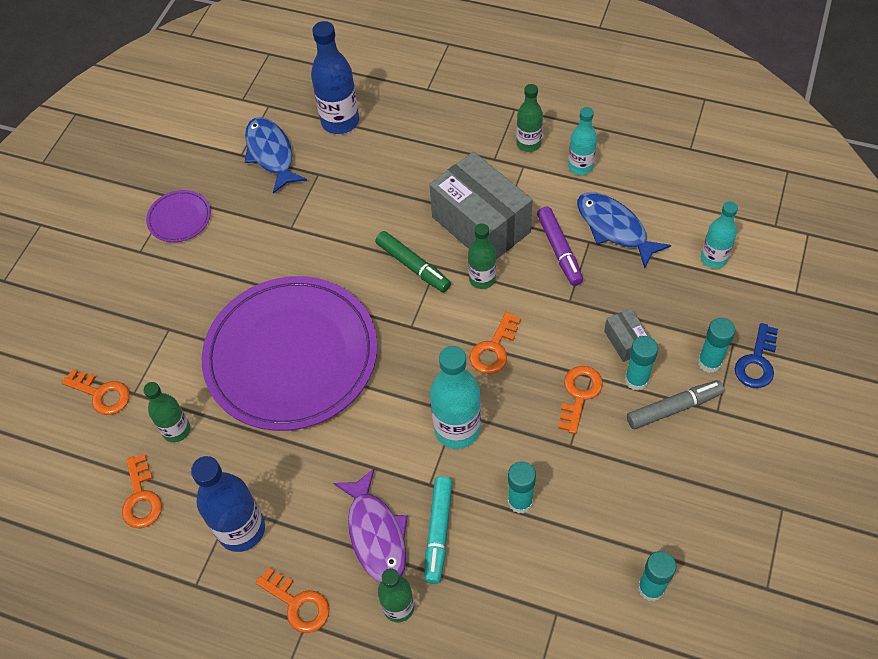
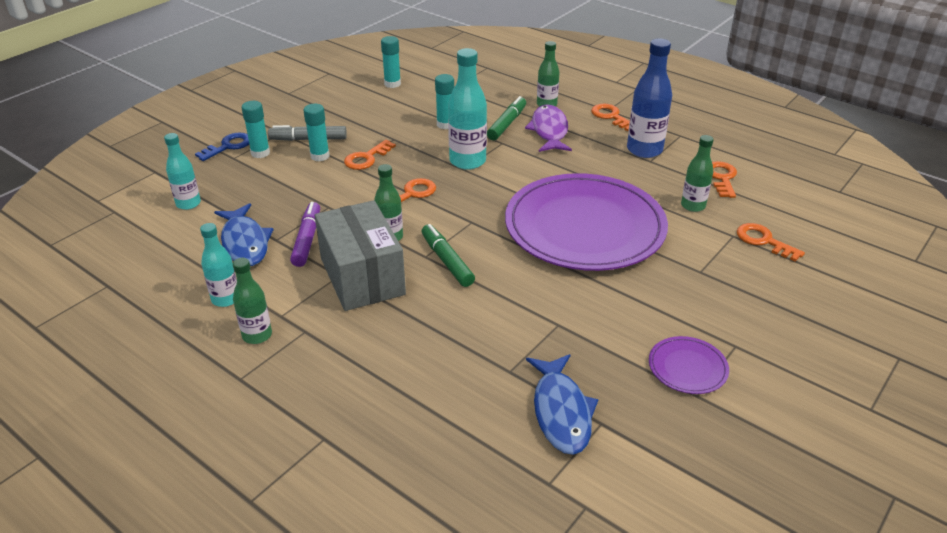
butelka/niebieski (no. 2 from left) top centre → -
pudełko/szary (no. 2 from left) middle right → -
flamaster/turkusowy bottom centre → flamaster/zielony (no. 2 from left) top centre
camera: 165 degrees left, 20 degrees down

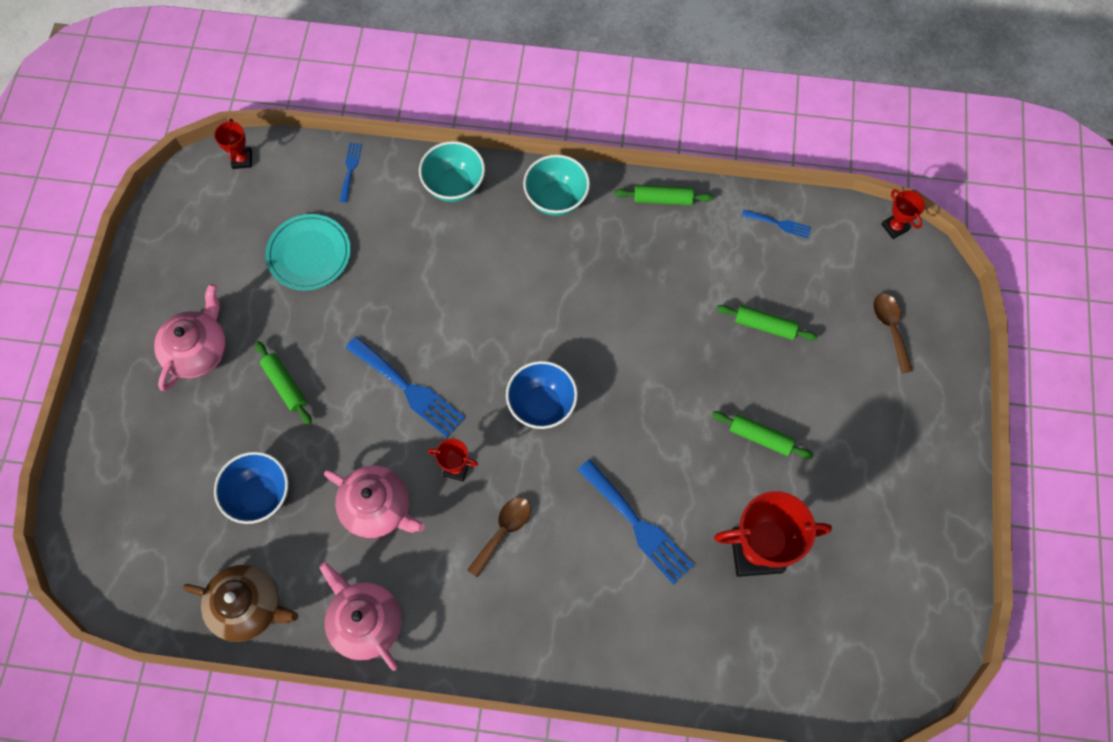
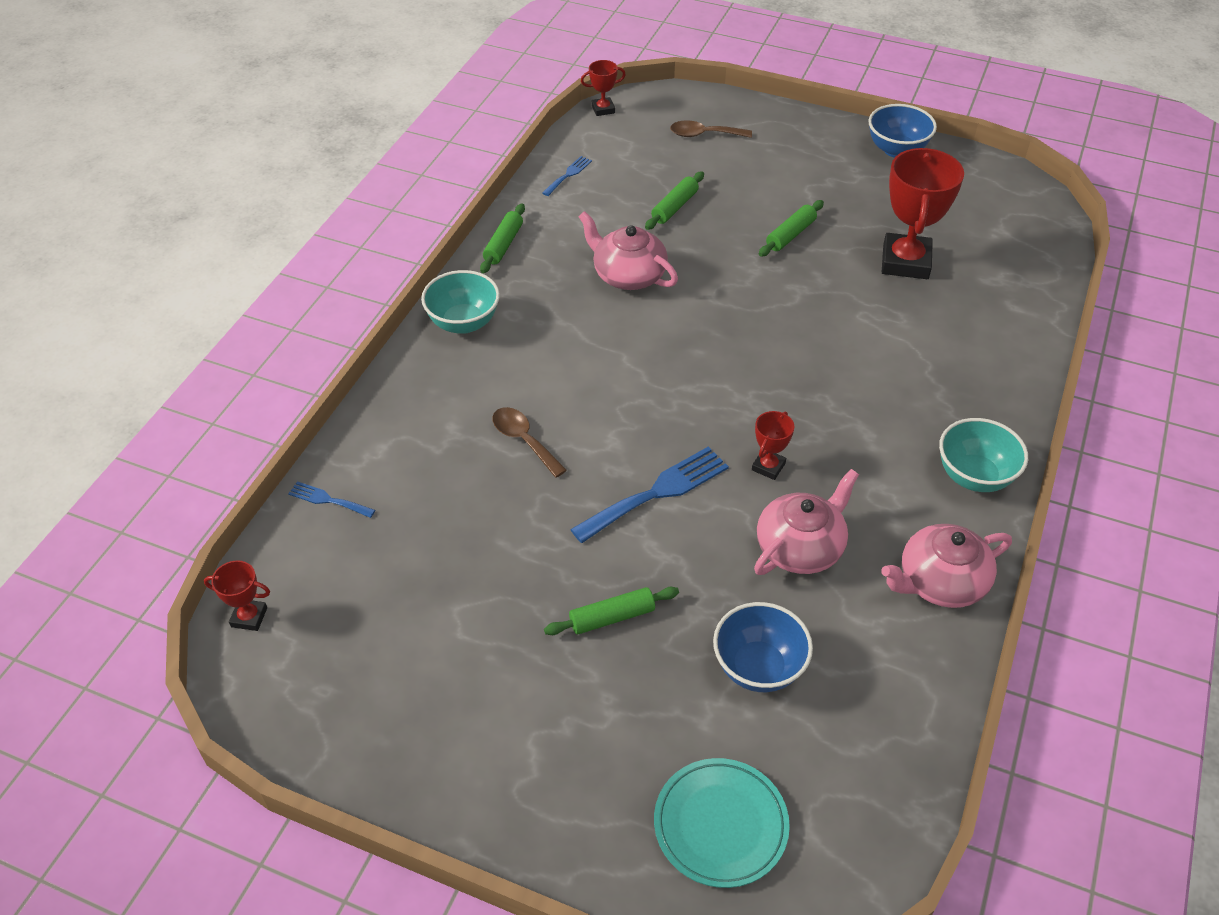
imbryk/brązowy bottom left → -
widelec/niebieski (no. 3 from left) bottom centre → -
imbryk/różowy (no. 1 from left) middle left → imbryk/różowy (no. 1 from left) top centre, shifted
talerz/turkusowy middle left → talerz/turkusowy bottom centre, shifted
miska/turkusowy (no. 1 from left in the first image) top centre → miska/turkusowy (no. 2 from left) middle right, shifted
łyżka/brązowy (no. 1 from left) bottom centre → łyżka/brązowy (no. 1 from left) centre, shifted
miska/niebieski (no. 2 from left) centre → miska/niebieski (no. 2 from left) top right, shifted
camera: 75 degrees left, 20 degrees down

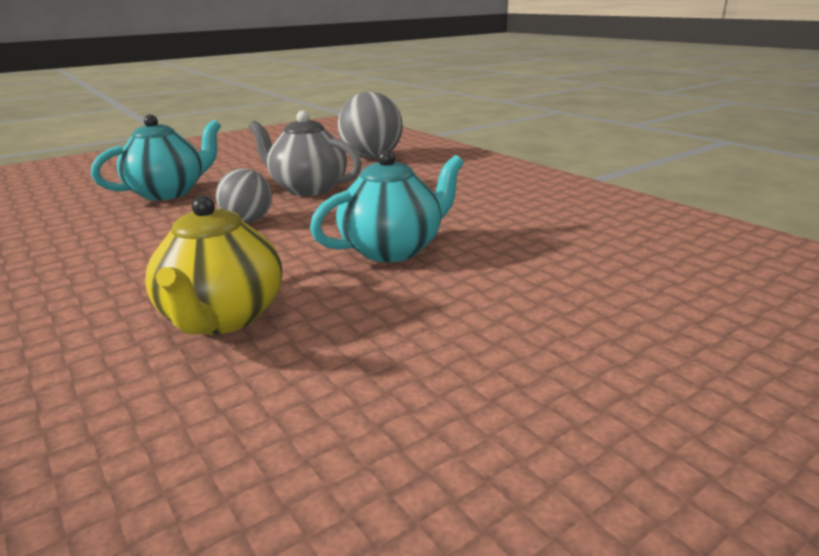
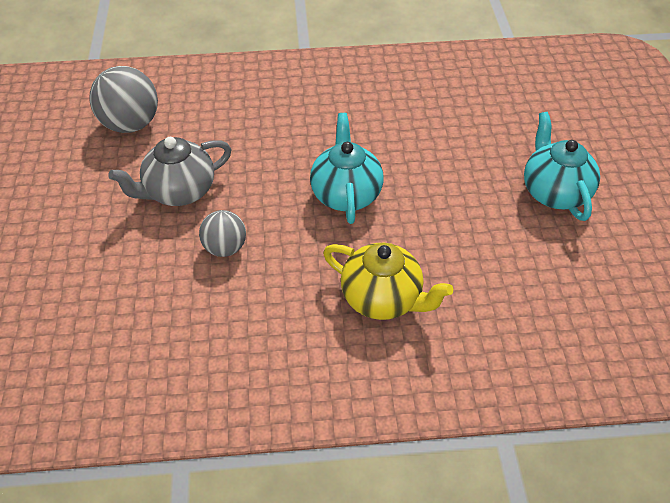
imbryk/turkusowy (no. 1 from left in the first image) top left → imbryk/turkusowy (no. 2 from left) top right, shifted
camera: 60 degrees left, 25 degrees up

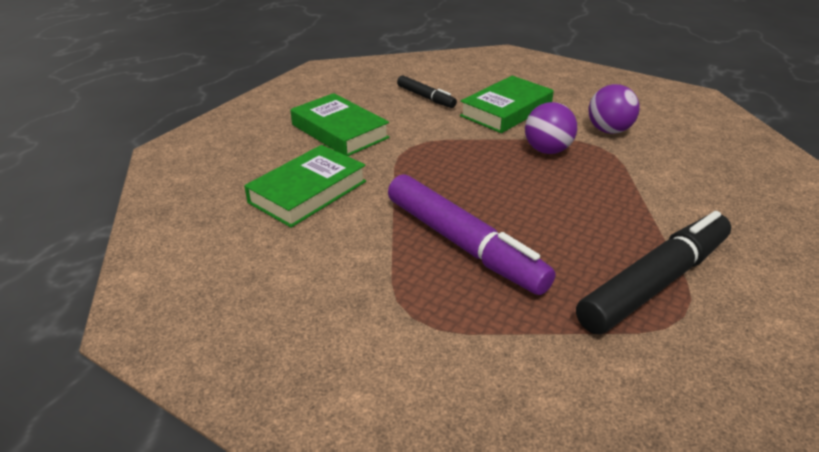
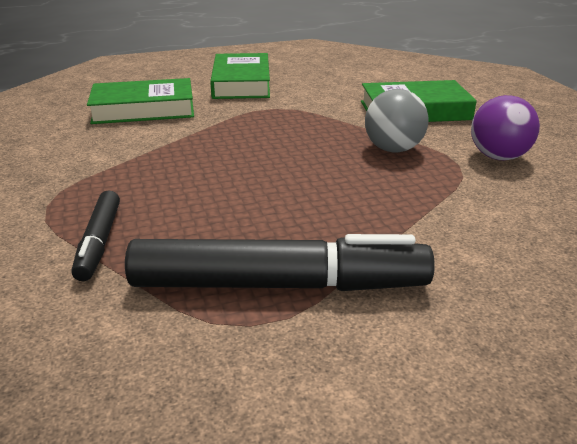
flamaster/fioletowy centre → -
flamaster/czarny (no. 1 from left) top centre → flamaster/czarny (no. 1 from left) middle left, shifted
piłka/fioletowy (no. 1 from left) top right → piłka/szary top right
camera: 40 degrees right, 5 degrees down

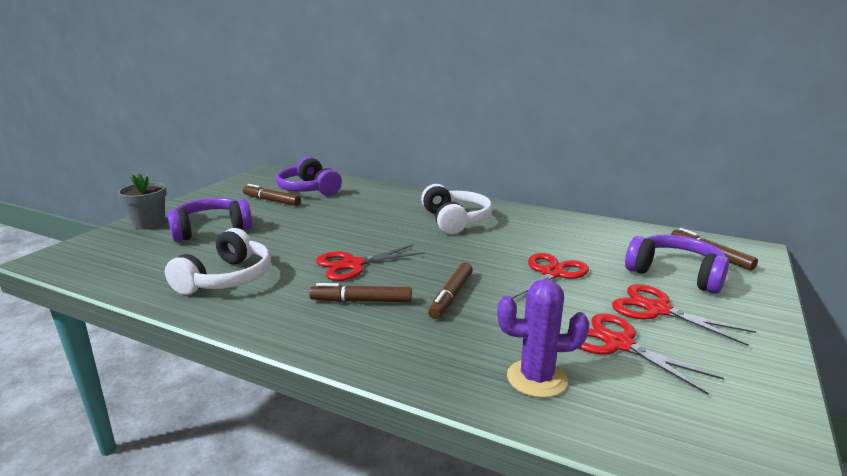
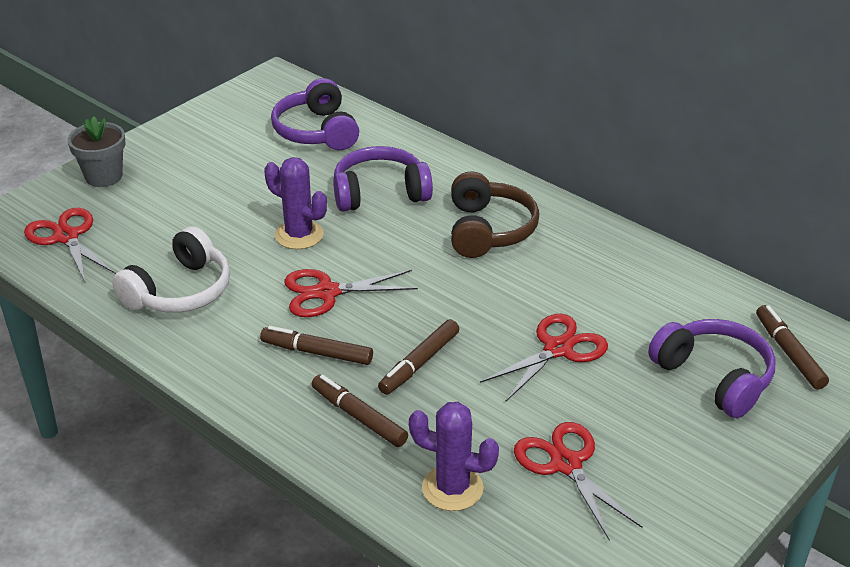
- → kaktus/fioletowy (no. 1 from left) centre
słuchawki/fioletowy (no. 1 from left in the first image) middle left → słuchawki/fioletowy (no. 2 from left) top centre, shifted
flamaster/brązowy (no. 1 from left in the first image) middle left → flamaster/brązowy (no. 2 from left) bottom centre, shifted
nożyczki/czerwony (no. 4 from left in the first image) middle right → nożyczki/czerwony (no. 1 from left) middle left, shifted
słuchawki/biały (no. 2 from left) centre → słuchawki/brązowy centre
camera: 15 degrees right, 15 degrees up

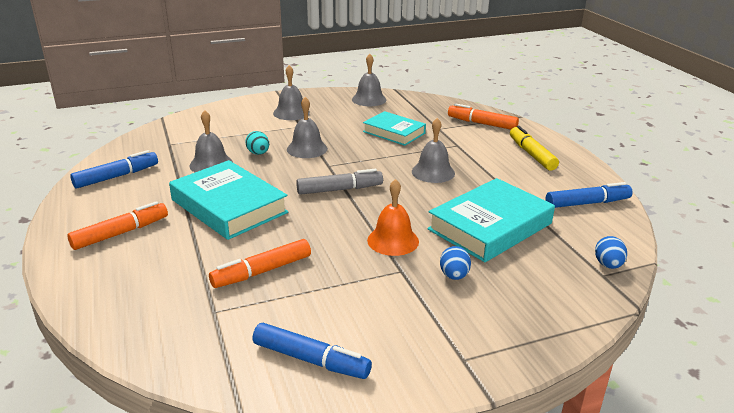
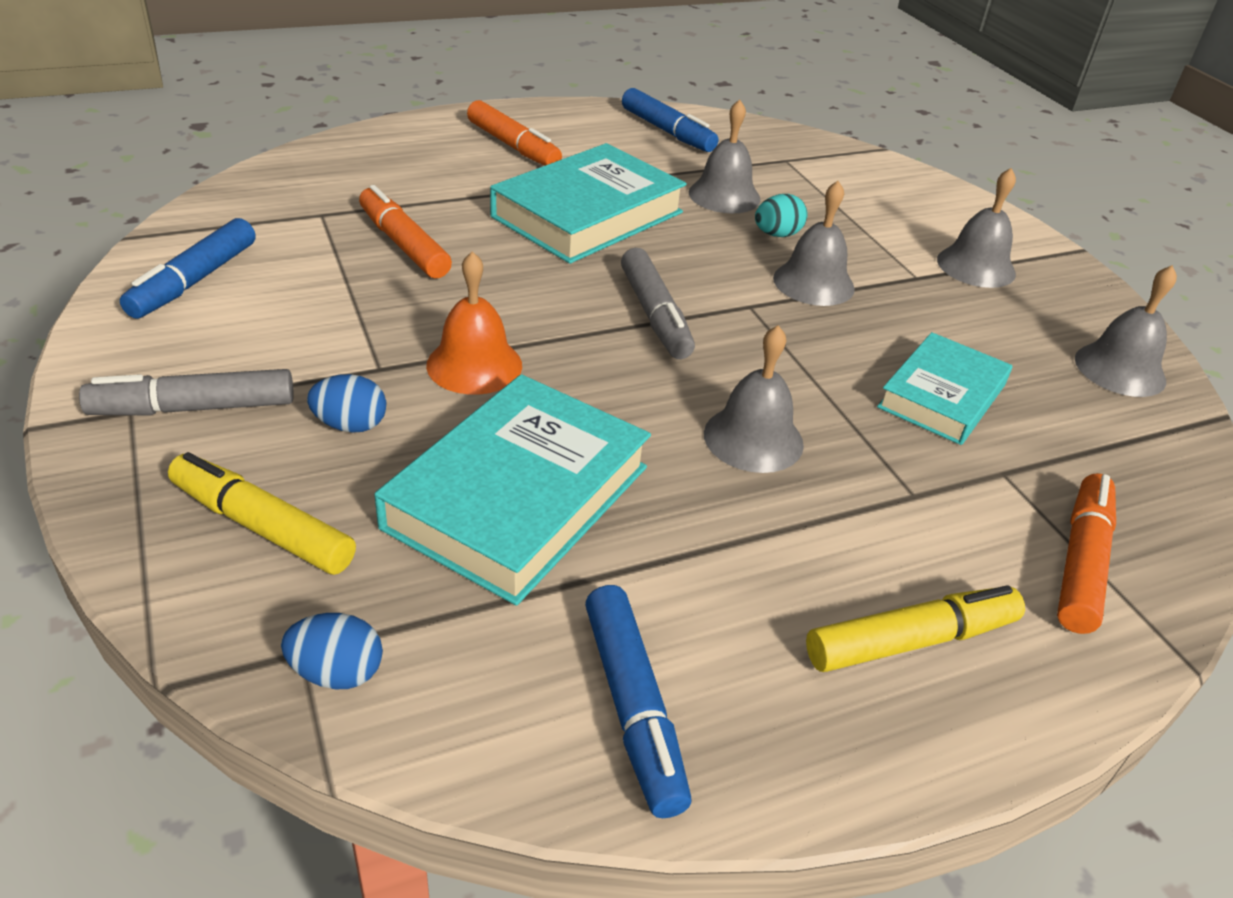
- → flamaster/szary (no. 1 from left) middle left
- → flamaster/żółty (no. 1 from left) middle left
książka/turkusowy (no. 3 from left in the first image) middle right → książka/turkusowy (no. 1 from left) centre, 75 degrees clockwise
camera: 85 degrees right, 10 degrees up

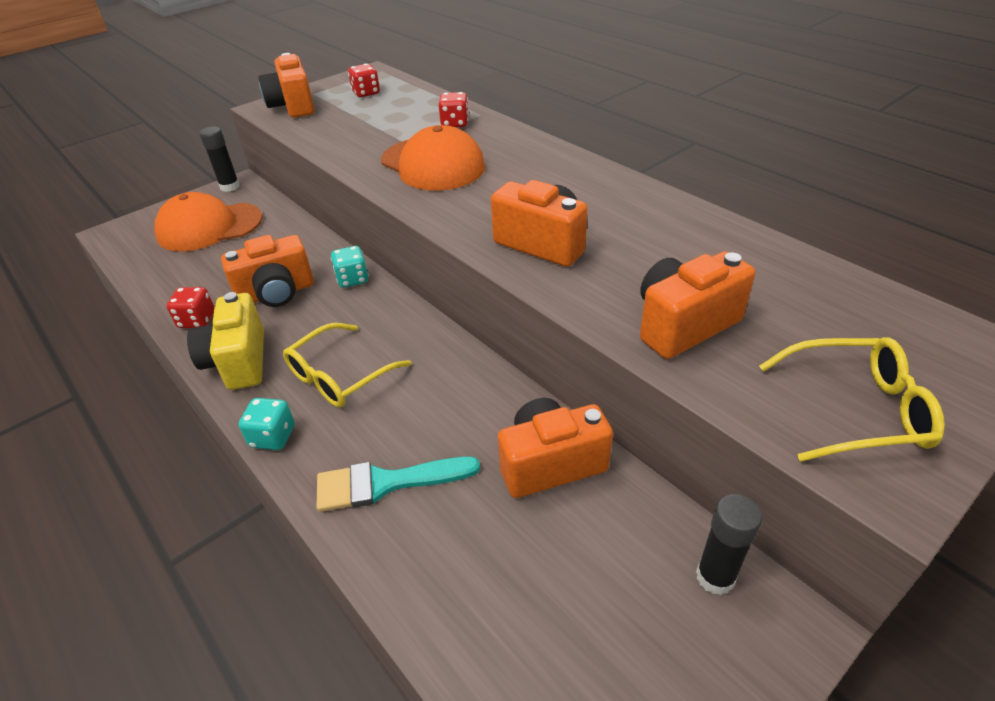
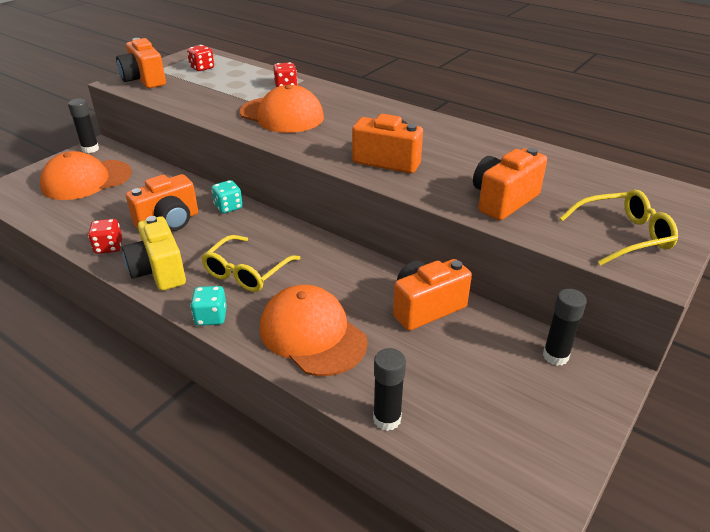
- → klej w sztyfcie/czarny (no. 2 from left) bottom centre
pędzel/turkusowy bottom centre → czapka/pomarańczowy (no. 3 from left) centre
camera: 15 degrees left, 5 degrees down

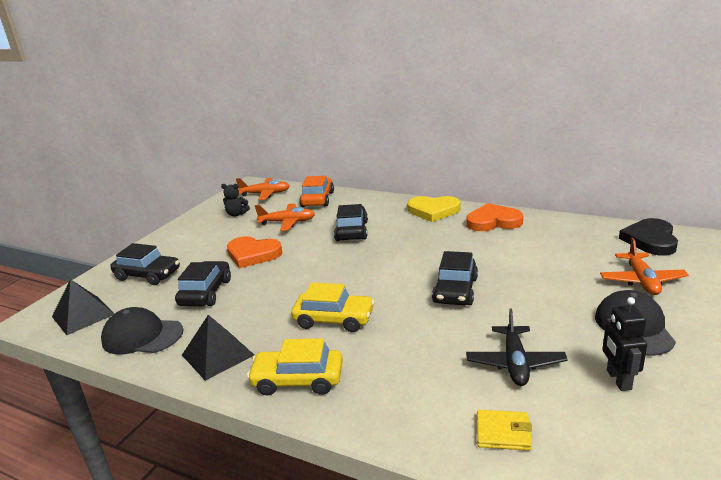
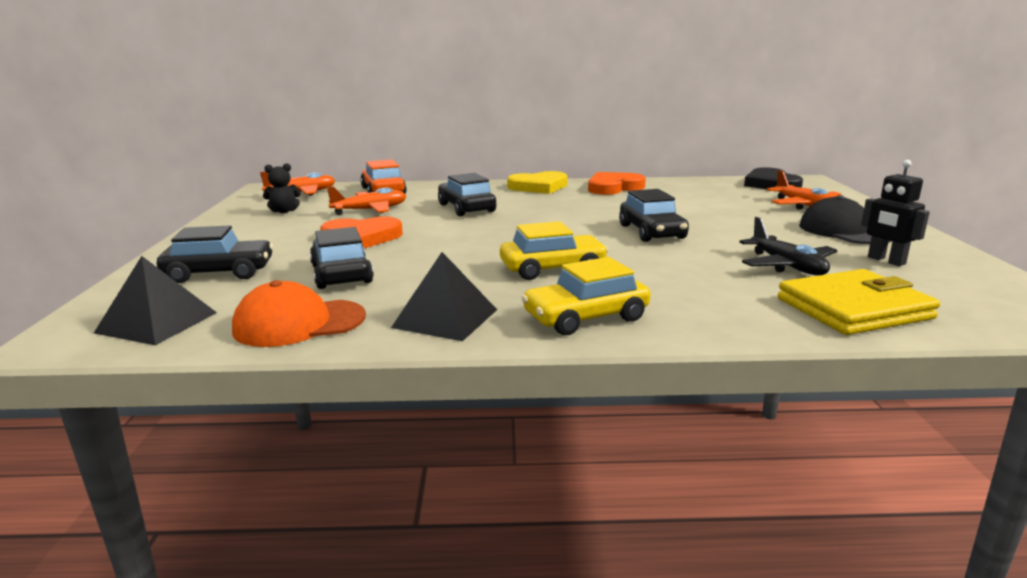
czapka/czarny (no. 1 from left) bottom left → czapka/pomarańczowy middle left
portfel/żółty bottom right → portfel/żółty middle right, x1.93
camera: 30 degrees left, 5 degrees down

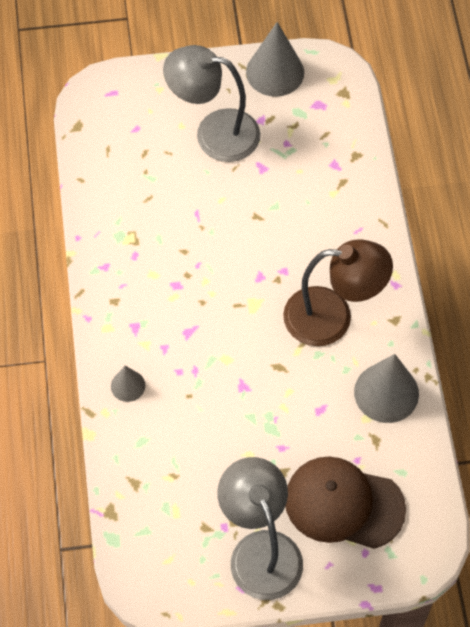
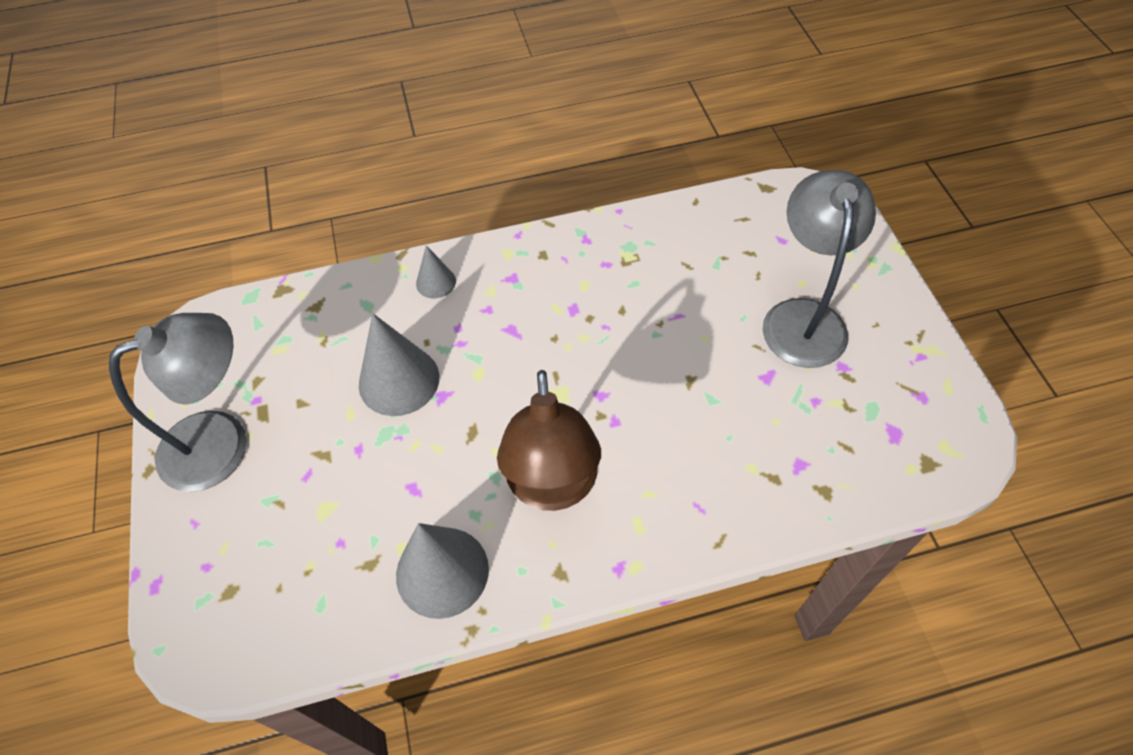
czapka/brązowy bottom right → -
stożek/szary (no. 2 from left in the first image) top centre → stożek/szary (no. 1 from left) centre, shifted
camera: 85 degrees right, 5 degrees down

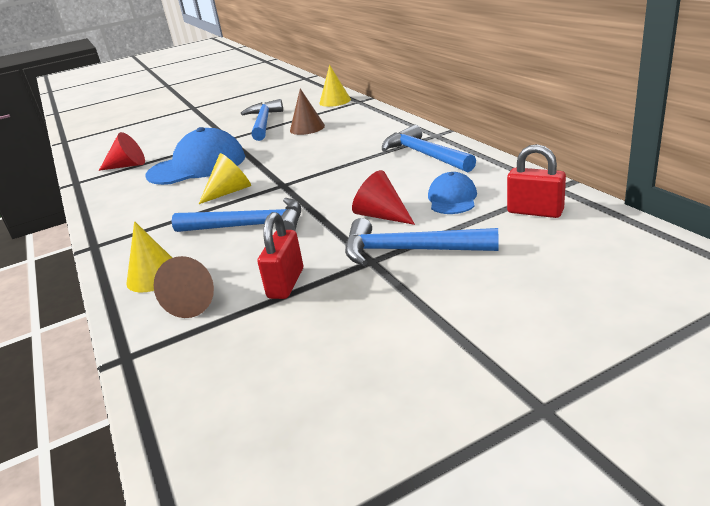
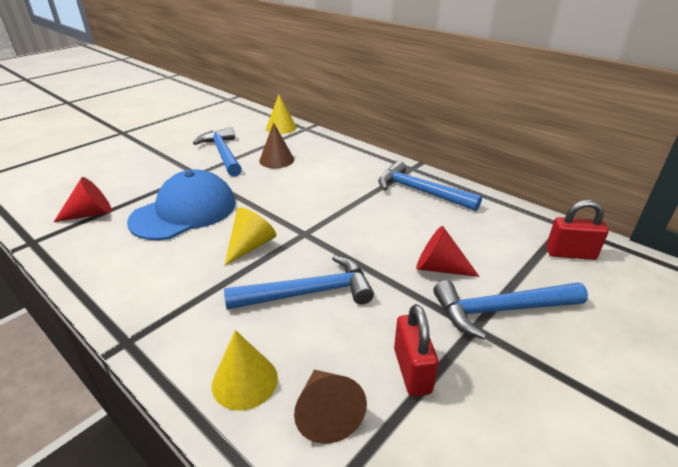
czapka/niebieski (no. 2 from left) centre → -
camera: 25 degrees left, 5 degrees up

